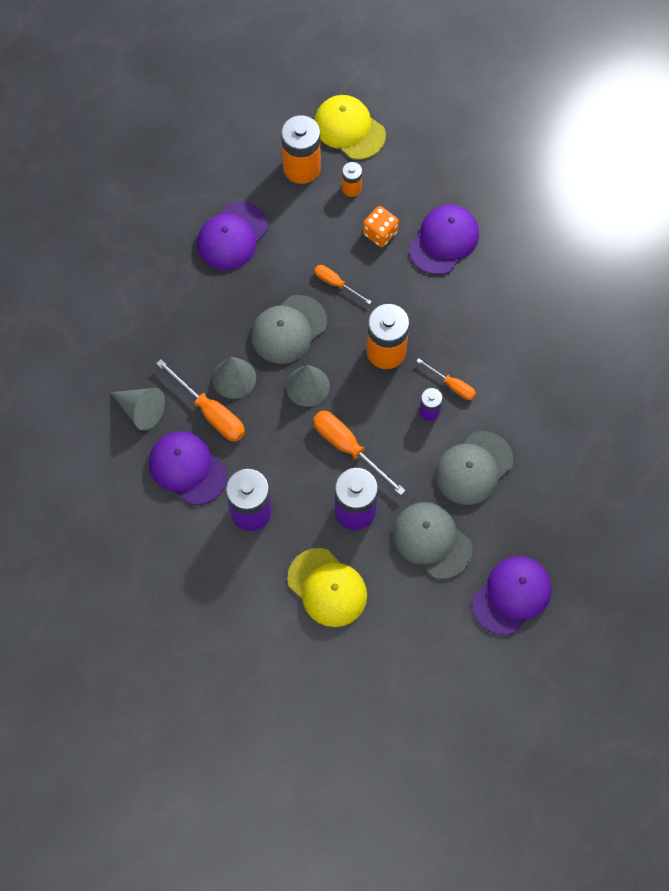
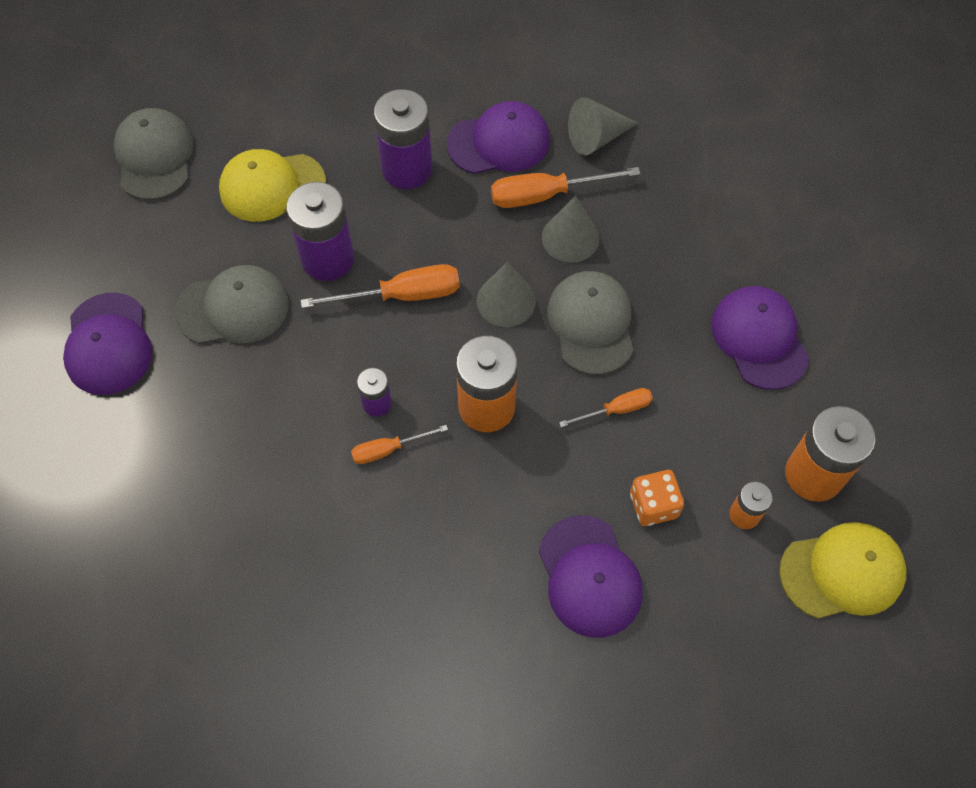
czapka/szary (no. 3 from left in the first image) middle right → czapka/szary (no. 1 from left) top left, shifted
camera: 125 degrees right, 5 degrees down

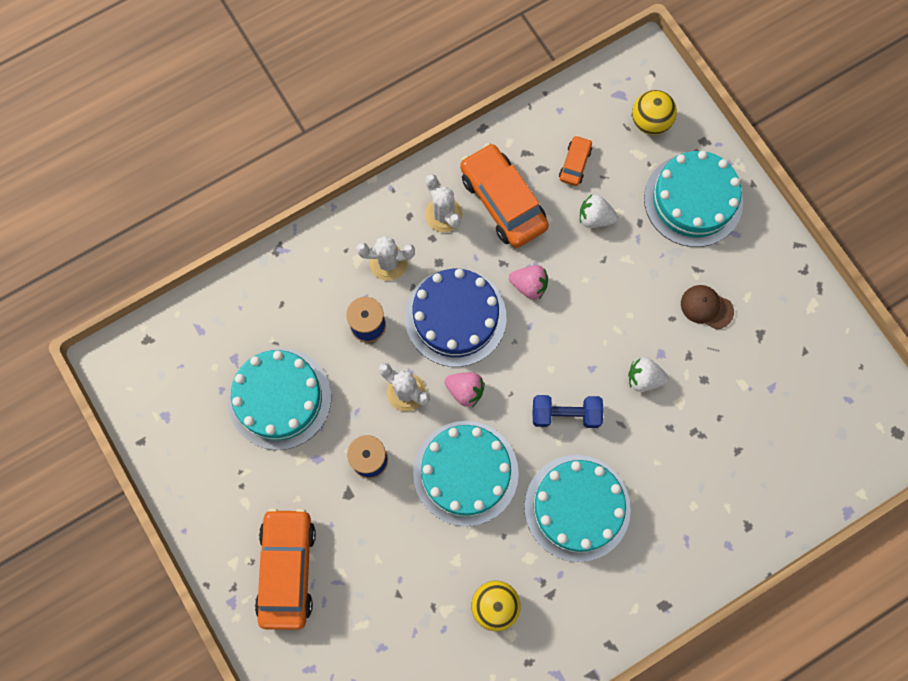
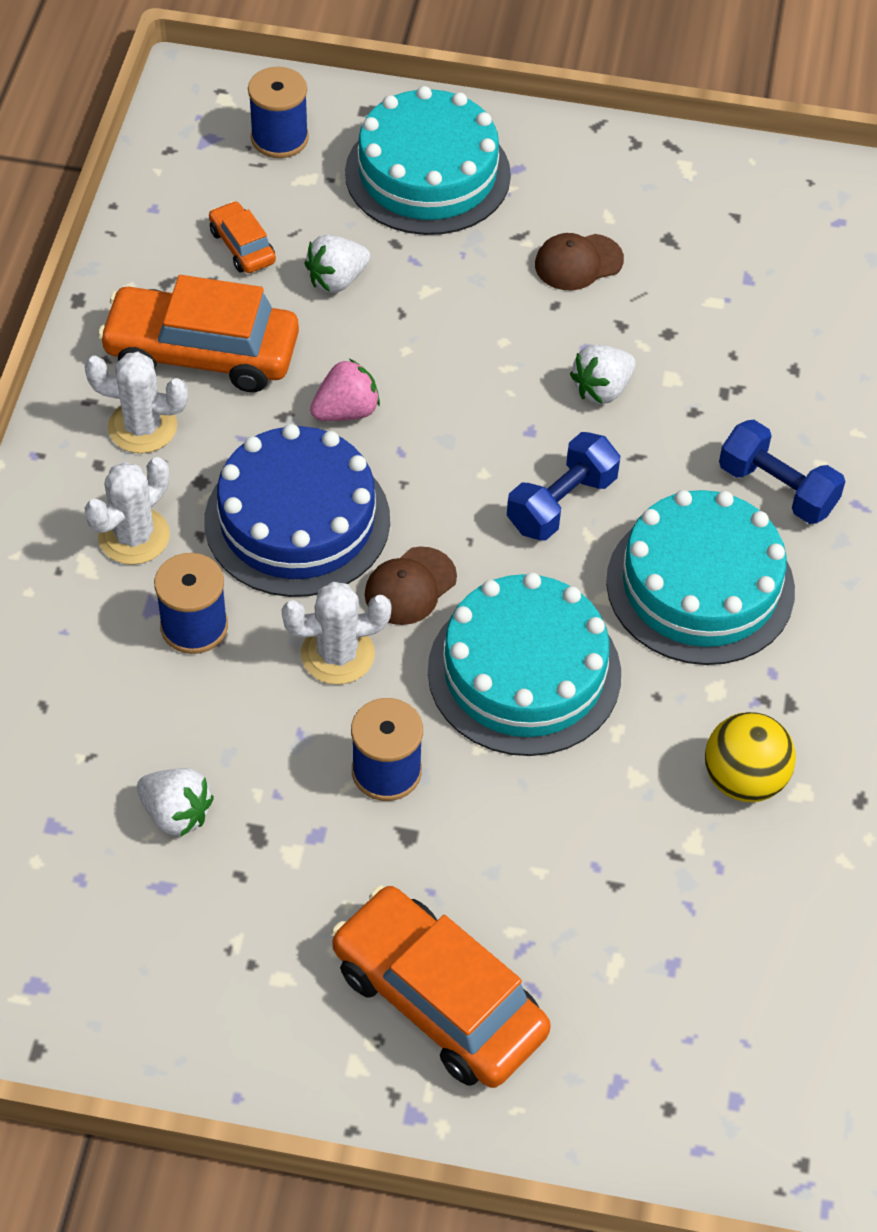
- → hantel/niebieski (no. 2 from left) middle right
tort/turkusowy (no. 1 from left) middle left → truskawka/biały (no. 1 from left) middle left
truskawka/różowy (no. 1 from left) centre → czapka/brązowy (no. 1 from left) centre
piłka/żółty (no. 2 from left) top right → szpulka/niebieski (no. 2 from left) top left
camera: 50 degrees left, 20 degrees down

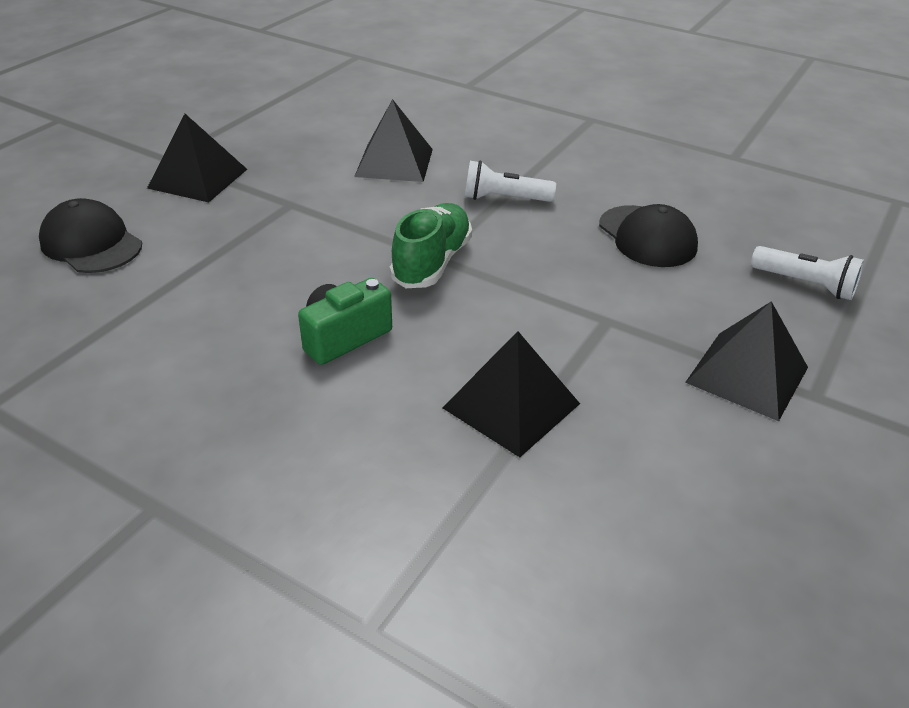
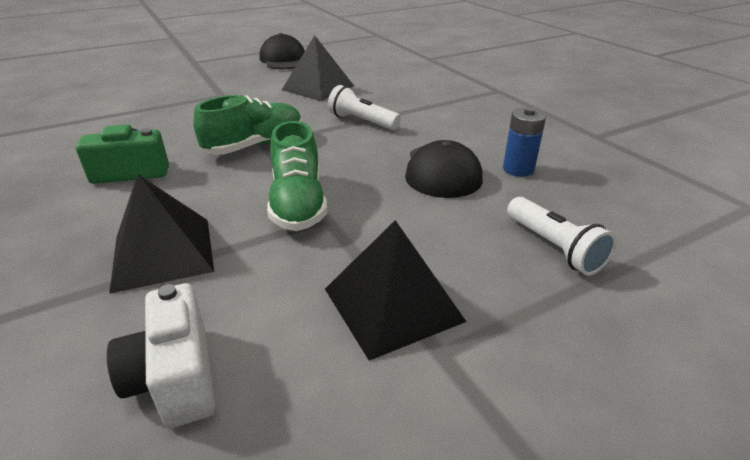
piramida/czarny (no. 1 from left) top left → -
- → aparat fotograficzny/biały bottom left
- → but/zielony (no. 2 from left) centre
- → bateria/niebieski top right
czapka/czarny (no. 1 from left) top left → czapka/czarny (no. 1 from left) top centre, shifted
camera: 30 degrees right, 5 degrees down

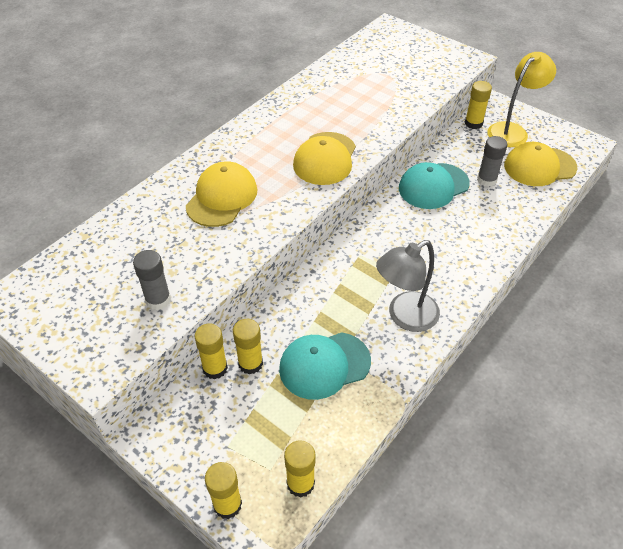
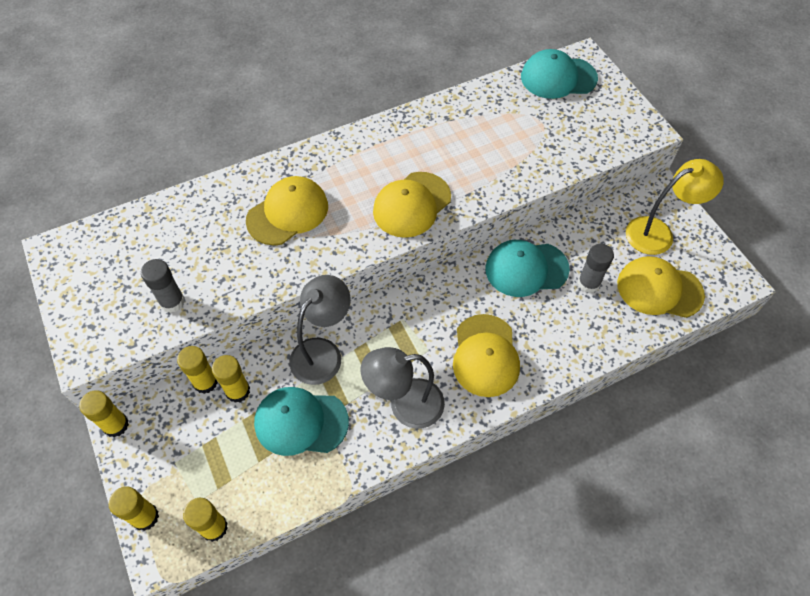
- → lampka/szary (no. 1 from left) centre
- → czapka/żółty (no. 3 from left) centre
- → czapka/turkusowy (no. 3 from left) top right
klej w sztyfcie/żółty (no. 5 from left in the first image) top right → klej w sztyfcie/żółty (no. 1 from left) bottom left, shifted
camera: 25 degrees right, 10 degrees up

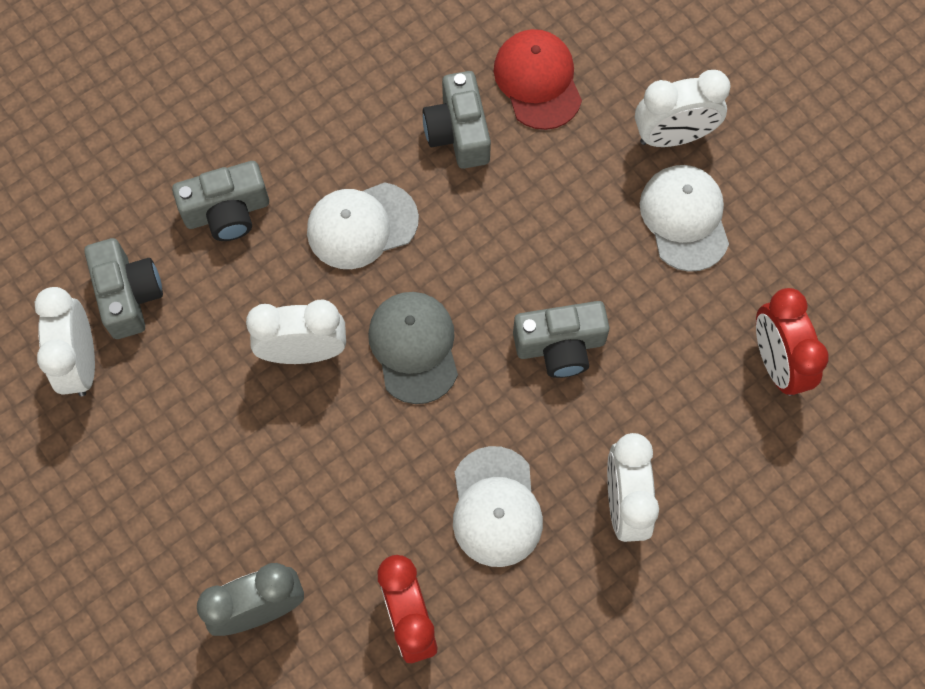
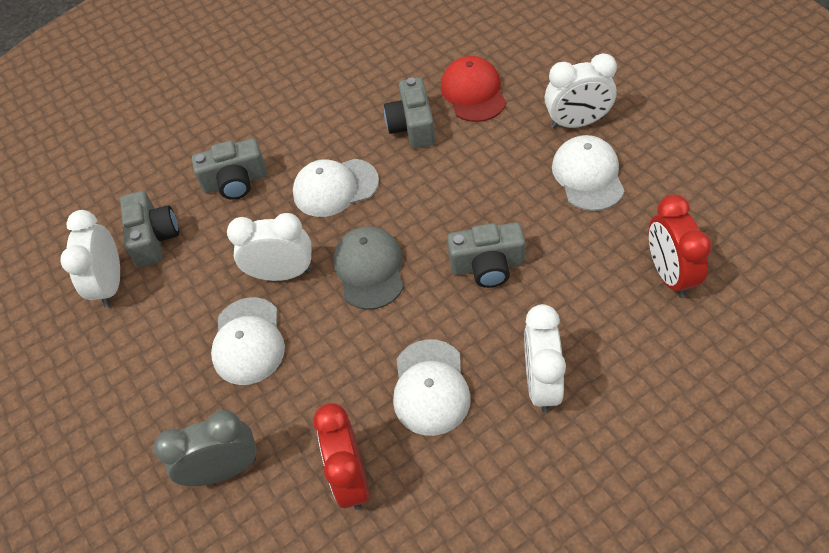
- → czapka/biały (no. 1 from left) middle left
camera: 10 degrees right, 15 degrees down

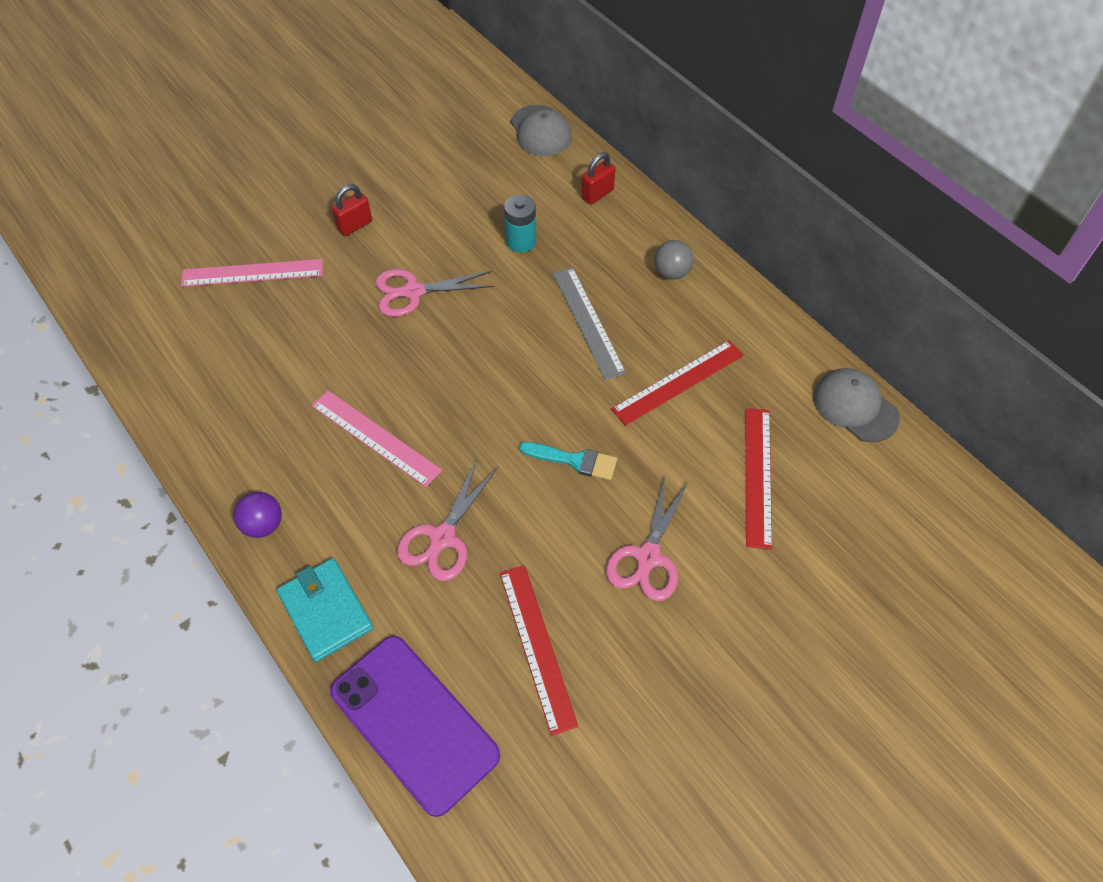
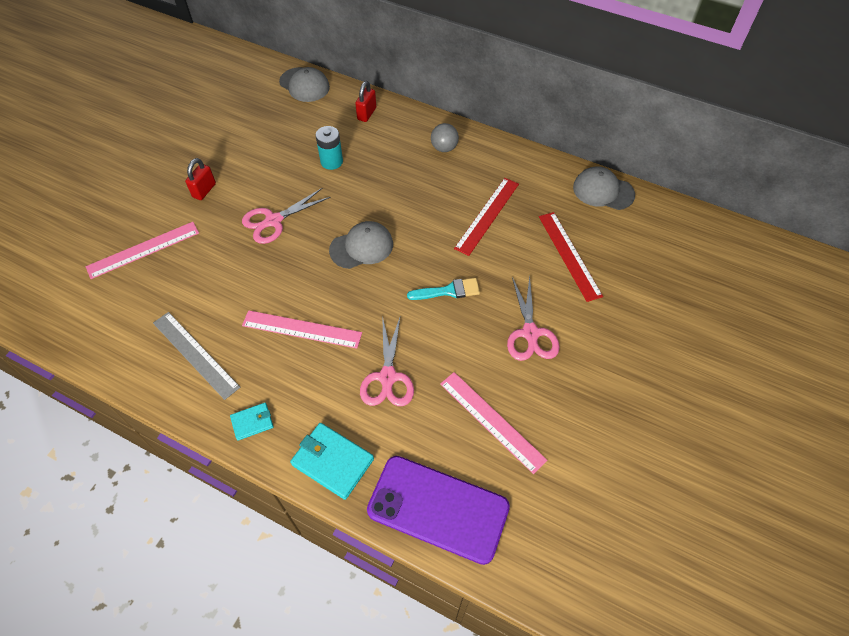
- → czapka/szary (no. 2 from left) centre
linijka/szary centre → linijka/szary middle left, shifted
piłka/fioletowy middle left → portfel/turkusowy (no. 1 from left) middle left
linijka/czerwony (no. 1 from left) bottom centre → linijka/różowy (no. 3 from left) centre
camera: 25 degrees left, 0 degrees up

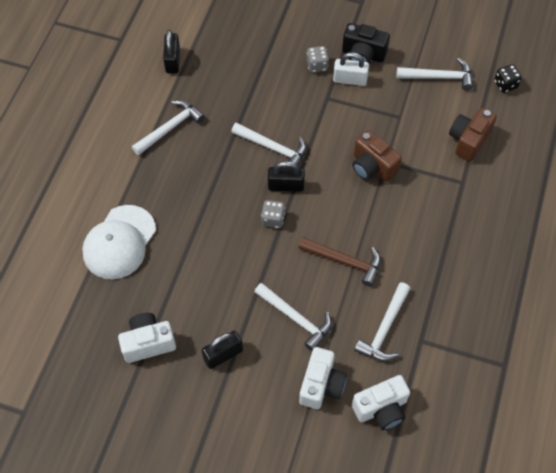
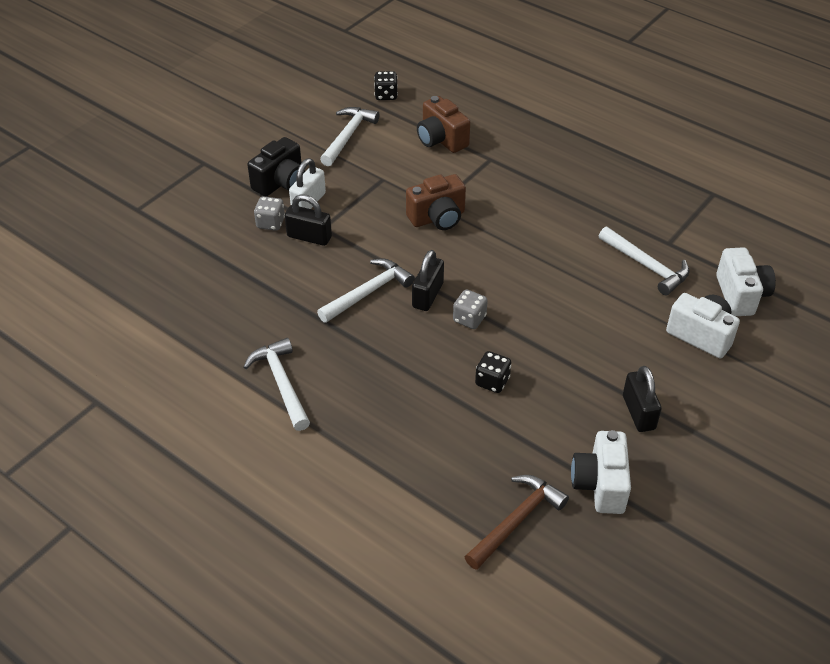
czapka/biały middle left → -
młotek/biały (no. 3 from left) bottom centre → -
- → kostka do gry/czarny (no. 2 from left) centre
kłódka/czarny (no. 1 from left) top left → kłódka/czarny (no. 1 from left) top centre, shifted
młotek/brązowy centre → młotek/brązowy bottom centre, shifted
camera: 70 degrees left, 15 degrees down

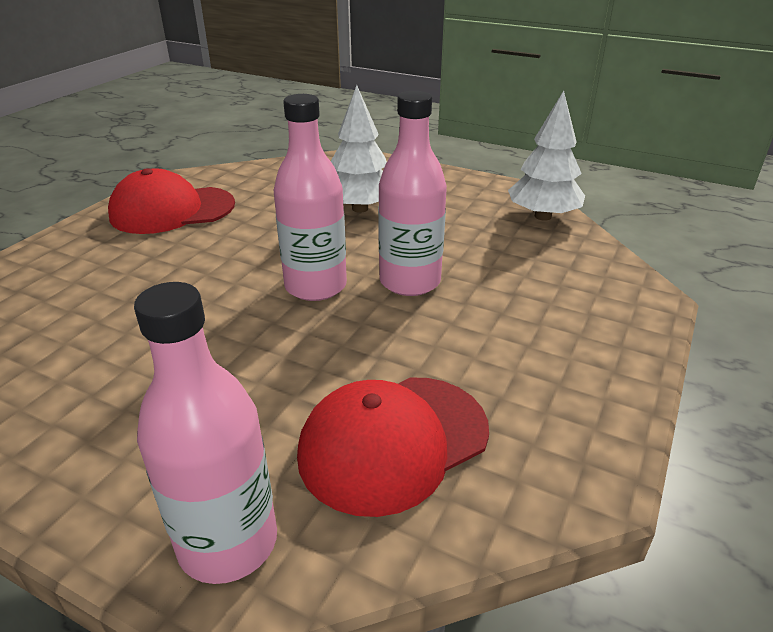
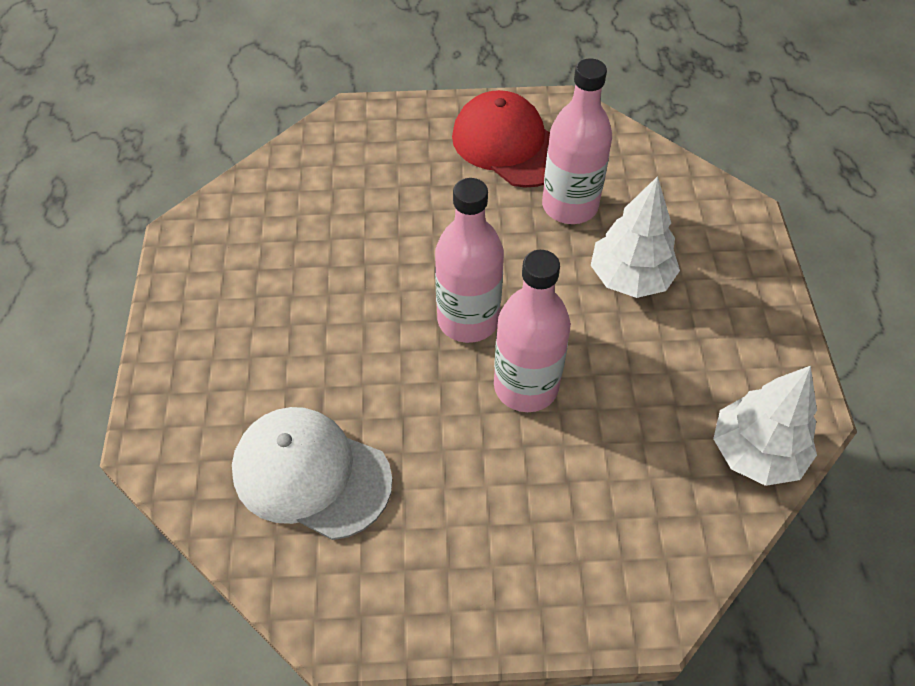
butelka/różowy (no. 1 from left in the first image) bottom left → butelka/różowy (no. 3 from left) top centre, shifted
czapka/czerwony (no. 2 from left) bottom centre → czapka/biały bottom centre
camera: 60 degrees right, 20 degrees up

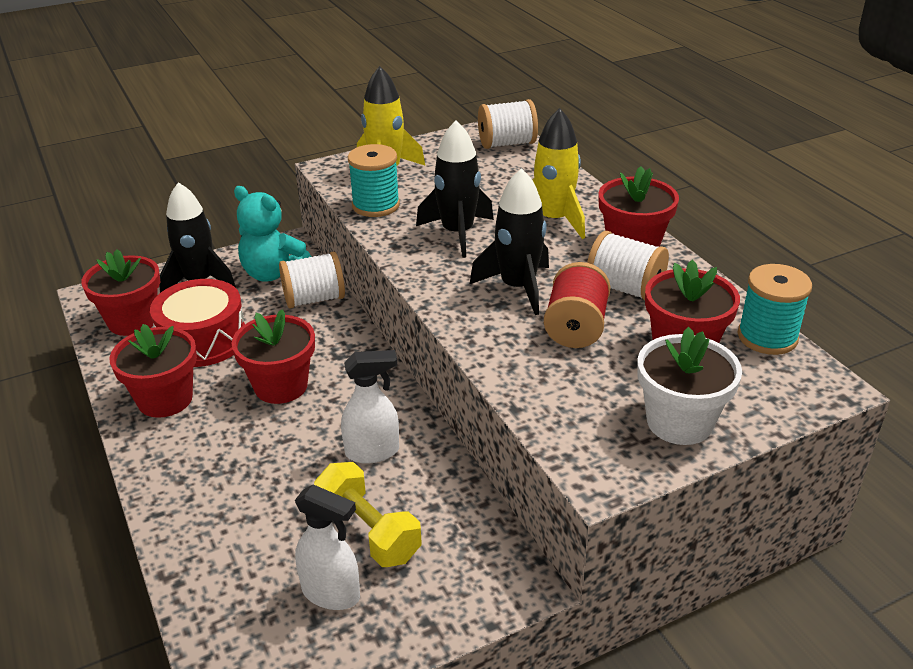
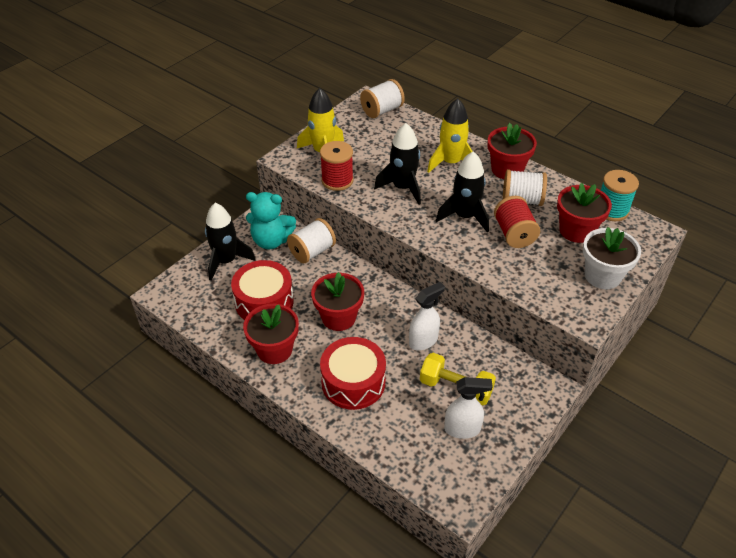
doniczka/czerwony (no. 1 from left) middle left → -
- → bęben/czerwony (no. 2 from left) bottom centre
szpulka/turkusowy (no. 1 from left) top centre → szpulka/czerwony (no. 1 from left) top centre
camera: 25 degrees left, 10 degrees up

